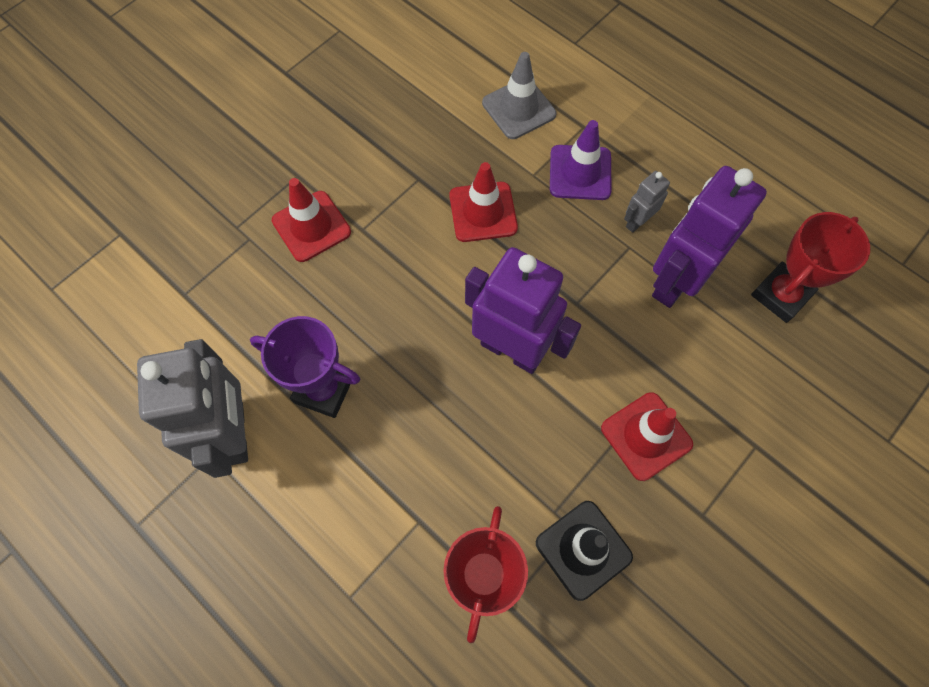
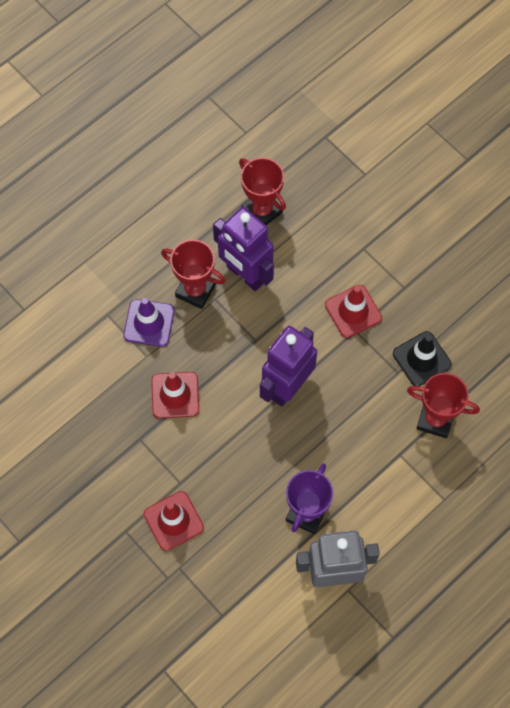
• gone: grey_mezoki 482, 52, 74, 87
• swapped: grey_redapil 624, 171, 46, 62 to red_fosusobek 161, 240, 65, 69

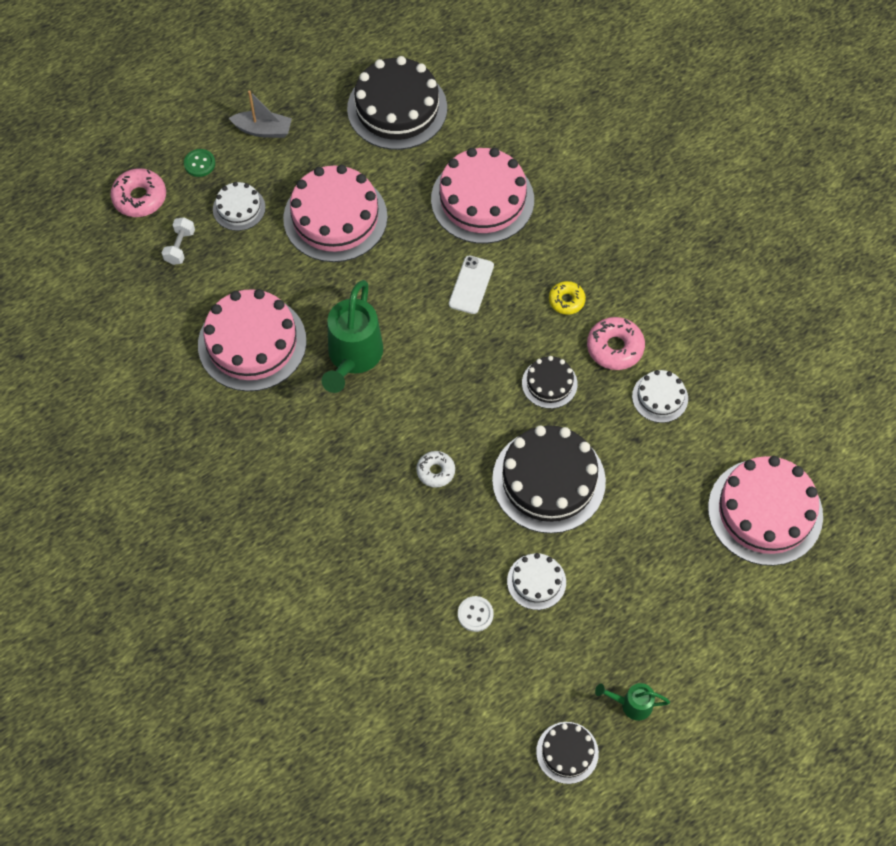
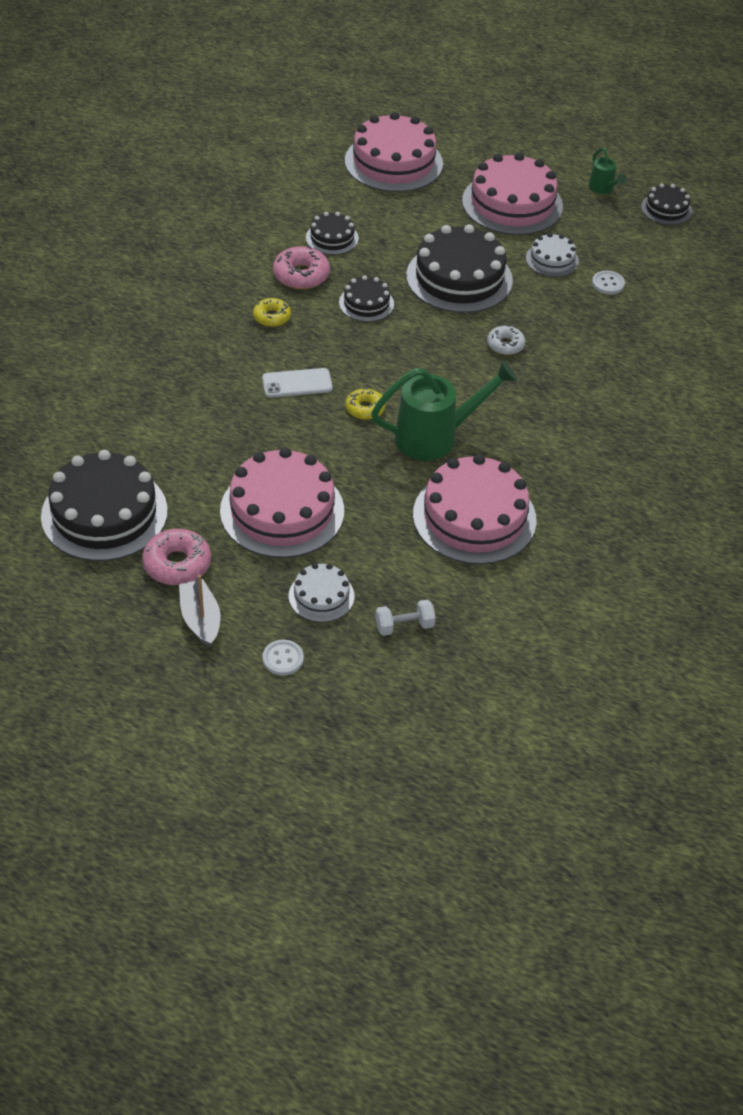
• shifted: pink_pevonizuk 431, 148, 103, 96 to 462, 153, 101, 82
• repainted: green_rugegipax 184, 149, 31, 28 to white_rugegipax 263, 640, 41, 36
• shifted: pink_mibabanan 111, 168, 55, 49 to 142, 529, 69, 56
• repainted: white_pevonizuk 632, 370, 56, 53 to black_pevonizuk 306, 212, 53, 43
• new: yellow_mibabanan 346, 388, 40, 32

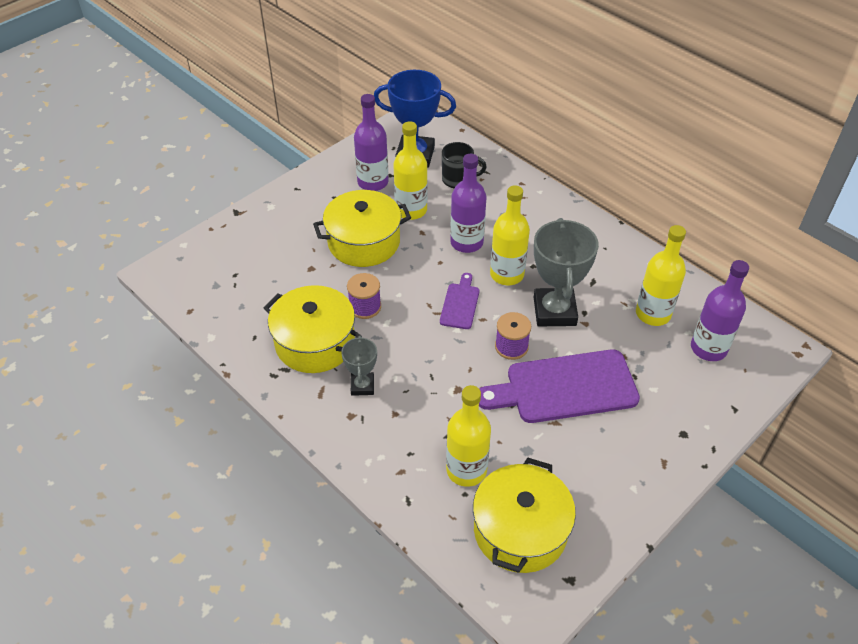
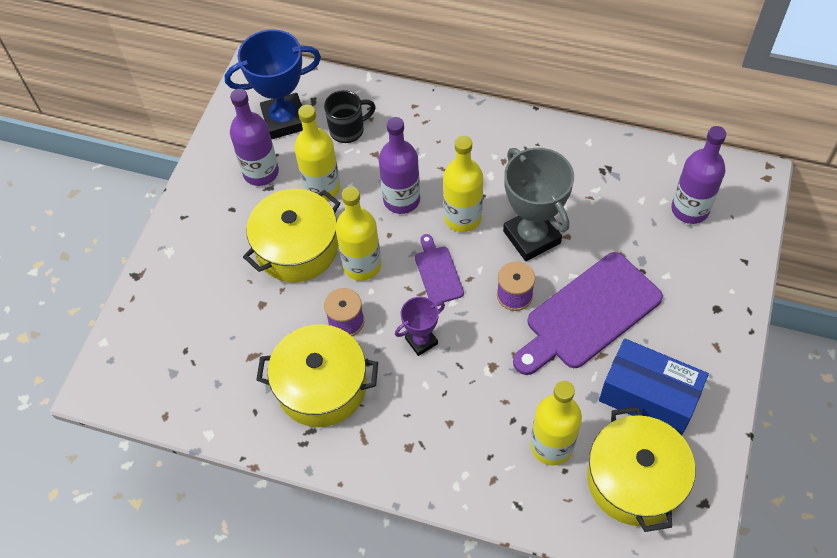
• shifted: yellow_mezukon 636, 225, 50, 101 to 335, 187, 46, 94
• gone: grey_fosusobek 341, 335, 36, 61
• new: purple_fosusobek 395, 297, 50, 59
• new: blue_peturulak 599, 338, 110, 97

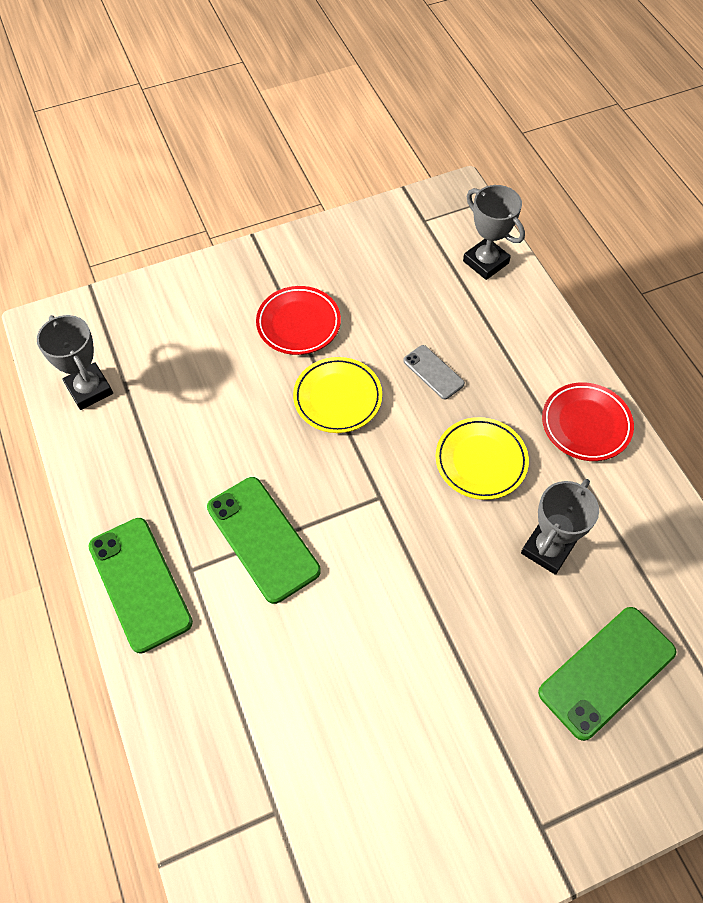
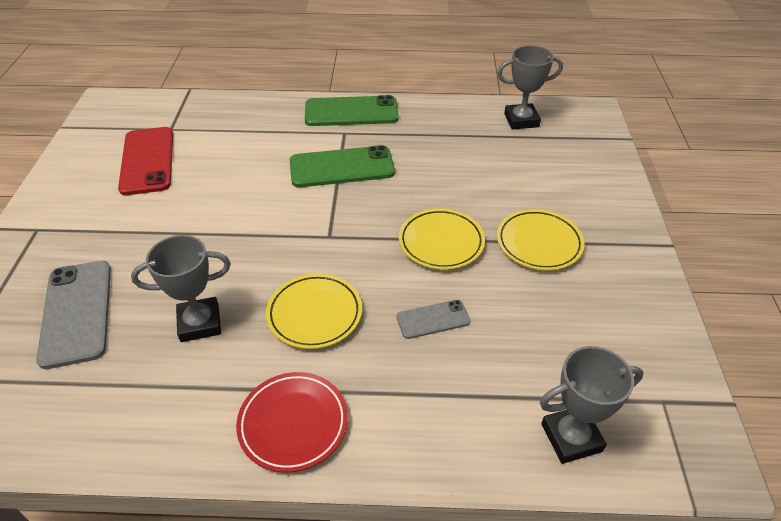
• repainted: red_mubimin 256, 286, 85, 69 to yellow_mubimin 497, 209, 88, 61
• rotated: grey_fosusobek 521, 479, 78, 96 = 131, 235, 100, 107 75 degrees counterclockwise
• repainted: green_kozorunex 538, 607, 138, 134 to grey_kozorunex 36, 261, 75, 108
• new: red_kozorunex 118, 127, 55, 68

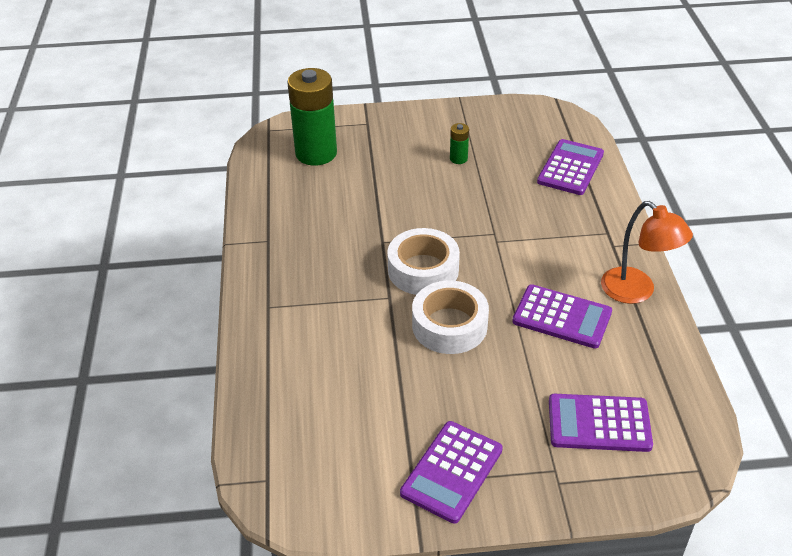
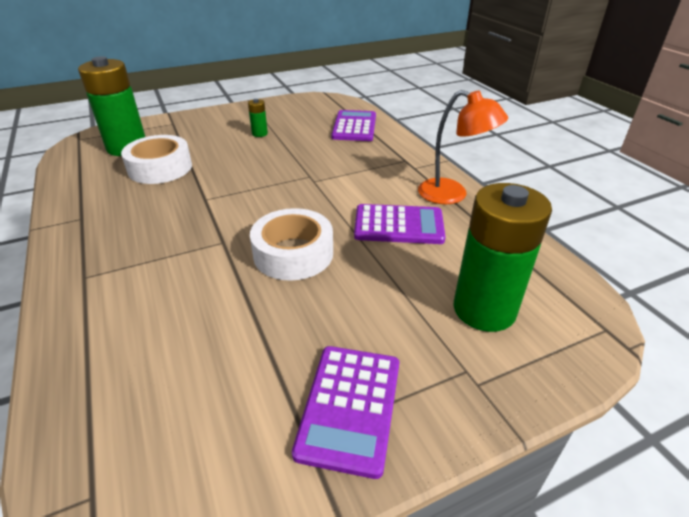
• shifted: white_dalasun 387, 228, 73, 67 to 121, 135, 71, 49
• swapped: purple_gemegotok 549, 394, 104, 58 to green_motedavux 453, 183, 99, 149

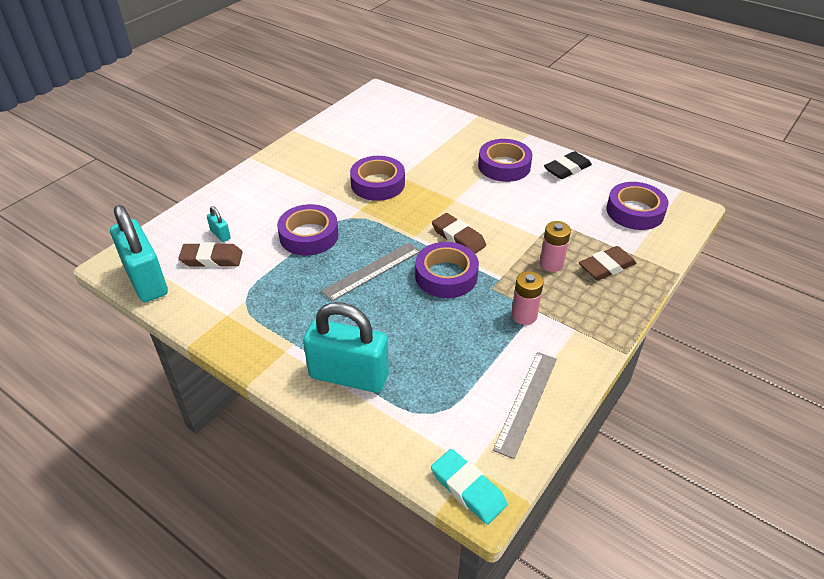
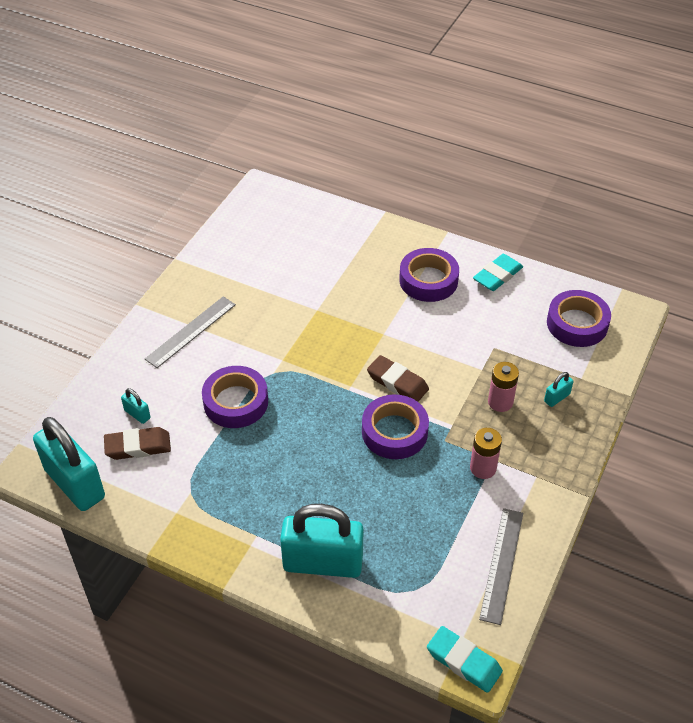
• repainted: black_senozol 544, 151, 48, 28 to turquoise_senozol 473, 254, 50, 37
• gone: purple_dalasun 350, 156, 55, 45
• shifted: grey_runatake 321, 242, 99, 59 to 145, 296, 91, 72
• swapped: brown_senozol 579, 246, 57, 34 to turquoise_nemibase 544, 372, 29, 35

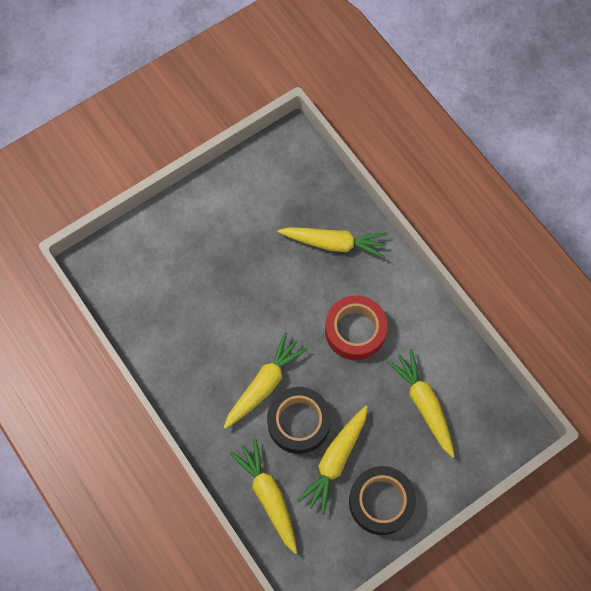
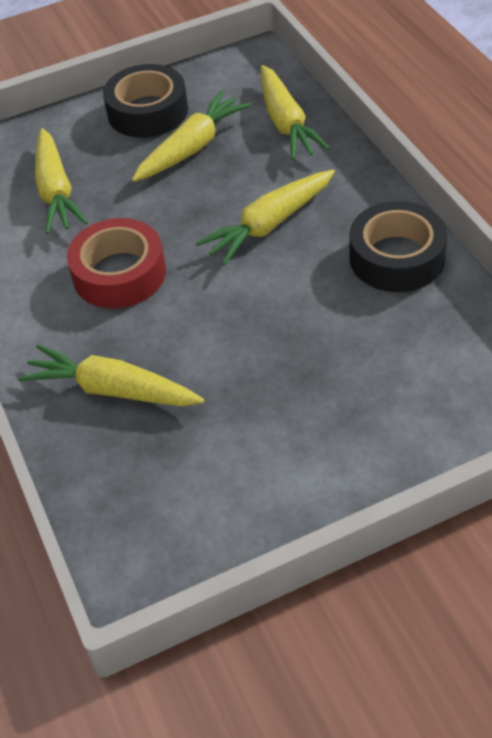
• shifted: black_dalasun 267, 387, 64, 67 to 349, 201, 98, 91

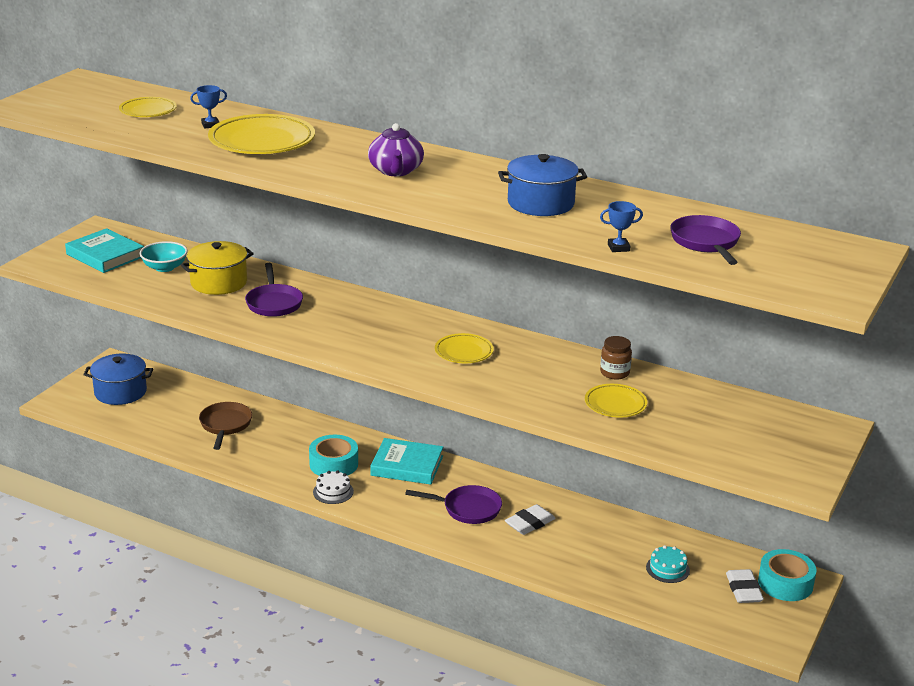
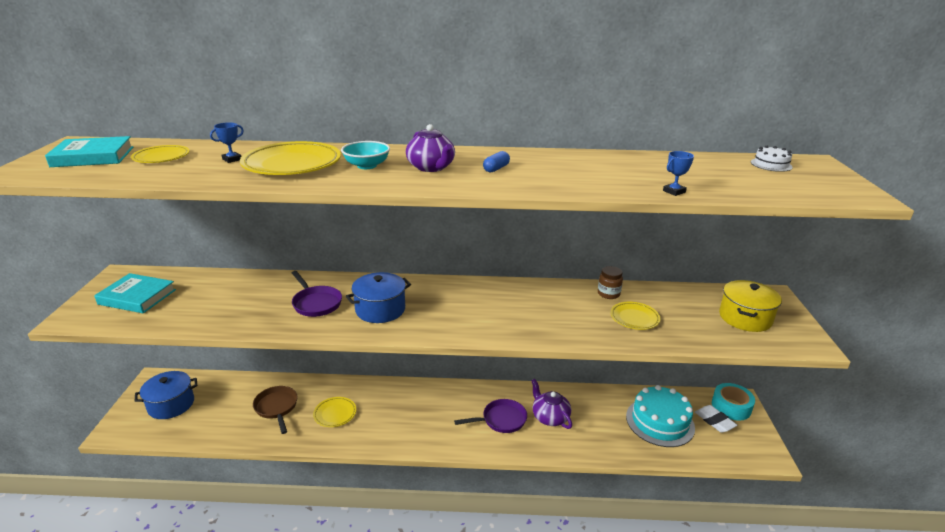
• shifted: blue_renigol 498, 154, 89, 62 to 346, 272, 65, 51
• gone: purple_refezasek 670, 215, 71, 50
• shifted: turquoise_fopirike 140, 241, 48, 31 to 341, 141, 49, 28
• shifted: yellow_renigol 181, 241, 73, 54 to 719, 280, 63, 52
• shifted: yellow_mubimin 435, 333, 59, 30 to 313, 397, 43, 30
• gone: turquoise_dalasun 309, 435, 49, 41
• shifted: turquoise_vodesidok 370, 438, 73, 47 to 45, 136, 88, 31
• shifted: white_pevonizuk 313, 471, 41, 33 to 751, 146, 42, 26
• swapped: white_senozol 505, 504, 51, 31 to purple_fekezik 531, 379, 41, 50
• scaled: turquoise_pevonizuk 646, 545, 44, 38 = 626, 385, 69, 62 x2.12
• new: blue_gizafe 483, 151, 27, 21

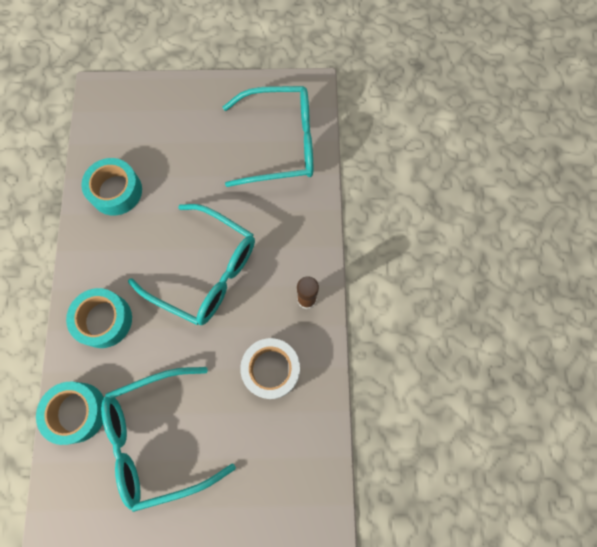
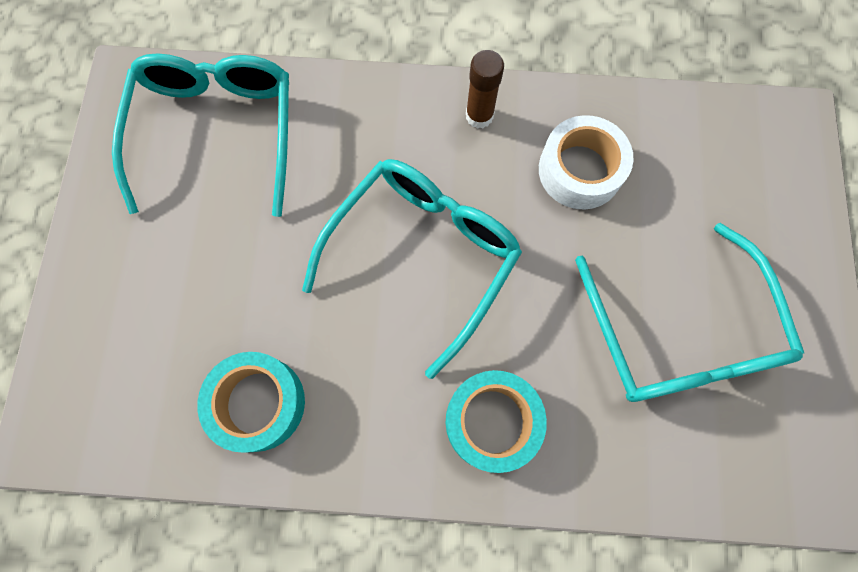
• gone: turquoise_dalasun 36, 382, 68, 63

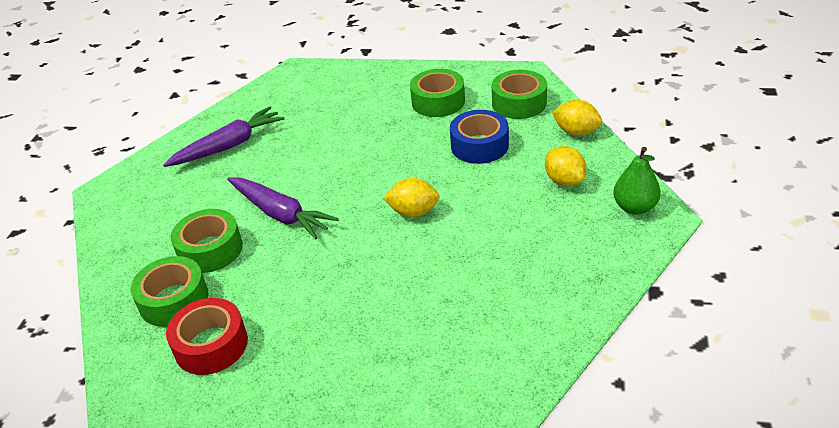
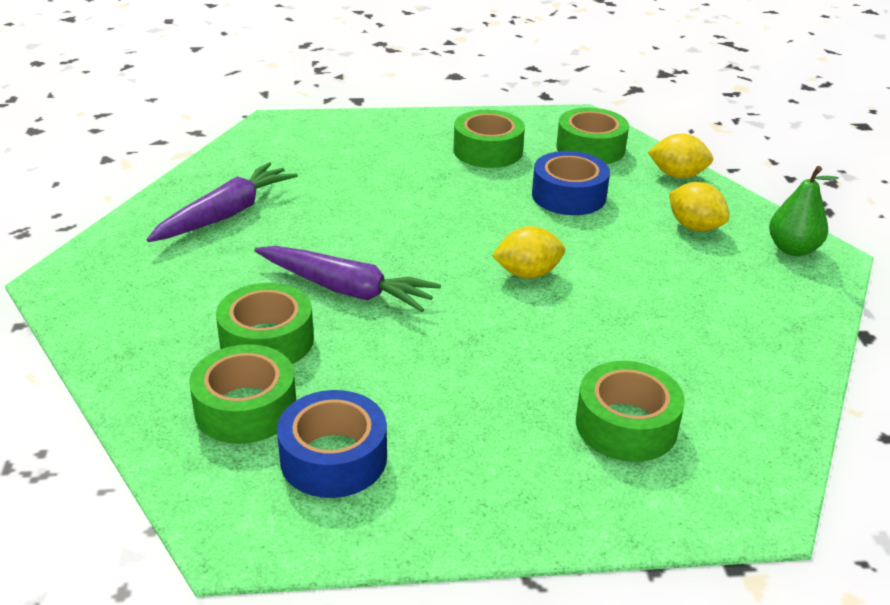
• repainted: red_dalasun 166, 298, 82, 77 to blue_dalasun 277, 390, 110, 108
• new: green_dalasun 576, 361, 109, 101

